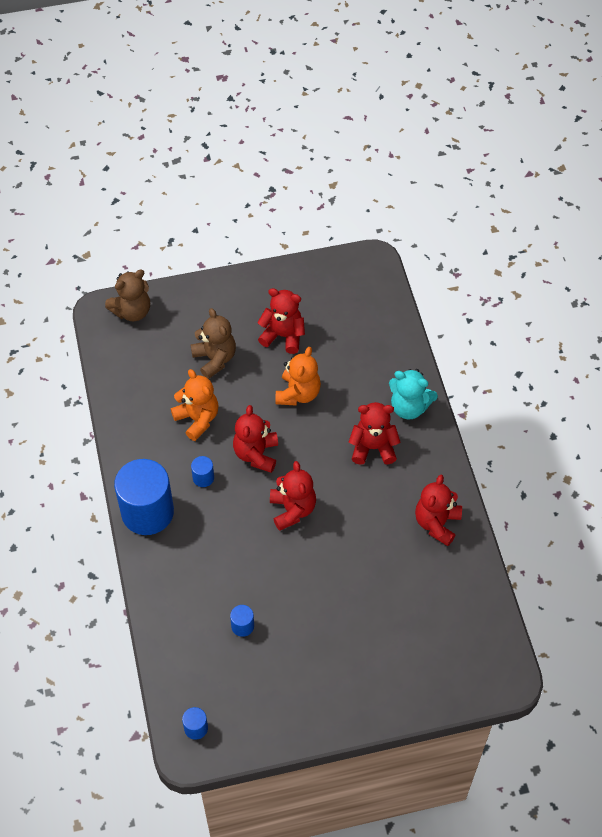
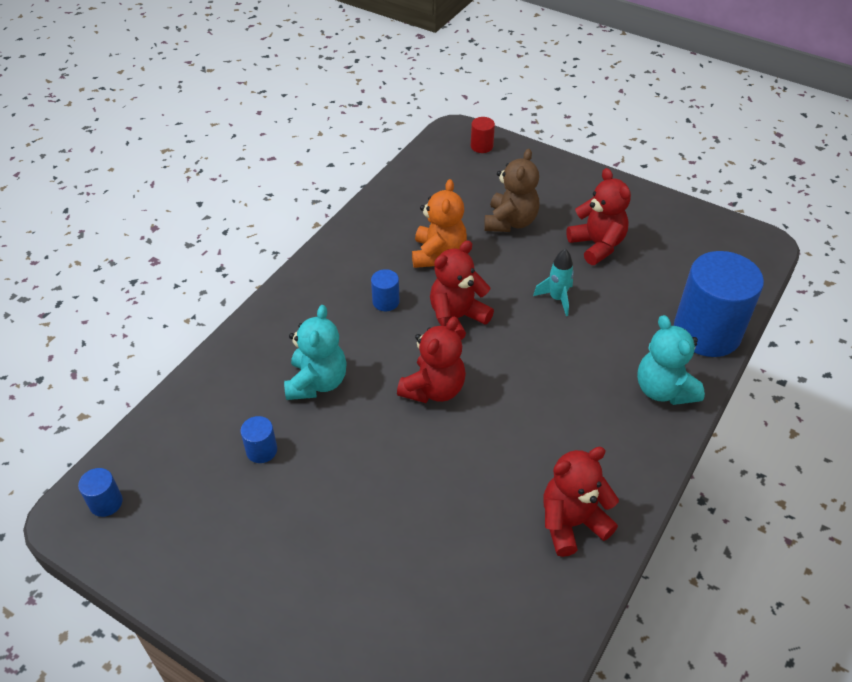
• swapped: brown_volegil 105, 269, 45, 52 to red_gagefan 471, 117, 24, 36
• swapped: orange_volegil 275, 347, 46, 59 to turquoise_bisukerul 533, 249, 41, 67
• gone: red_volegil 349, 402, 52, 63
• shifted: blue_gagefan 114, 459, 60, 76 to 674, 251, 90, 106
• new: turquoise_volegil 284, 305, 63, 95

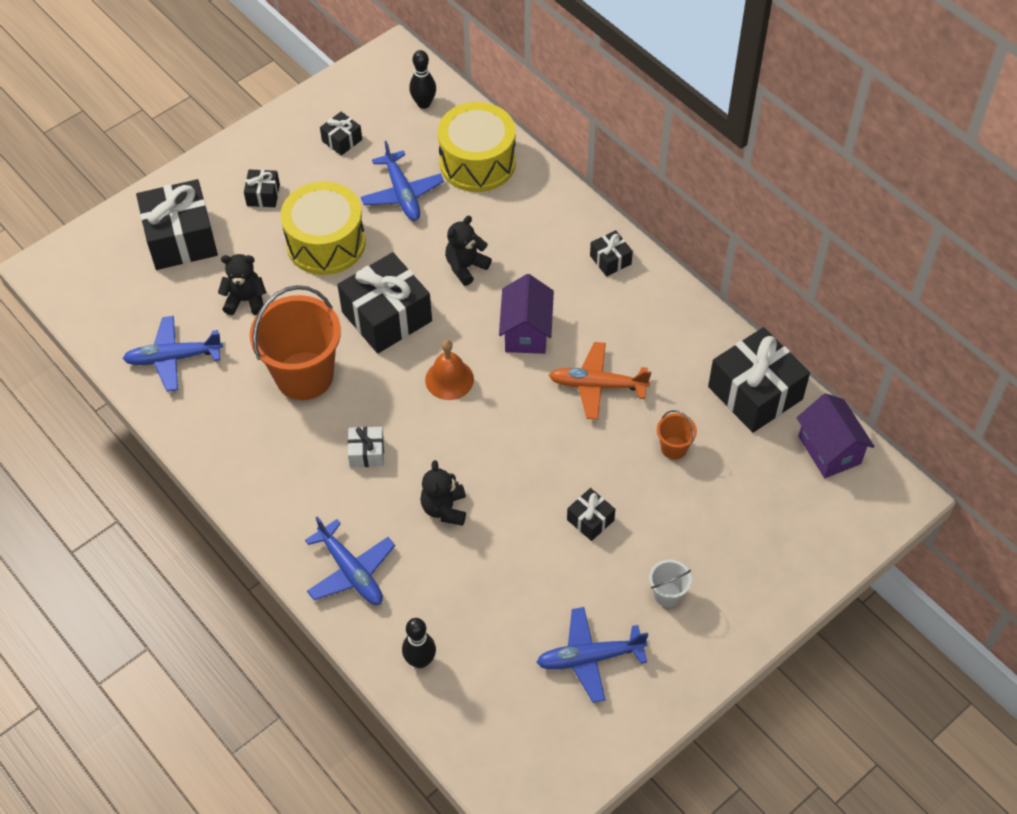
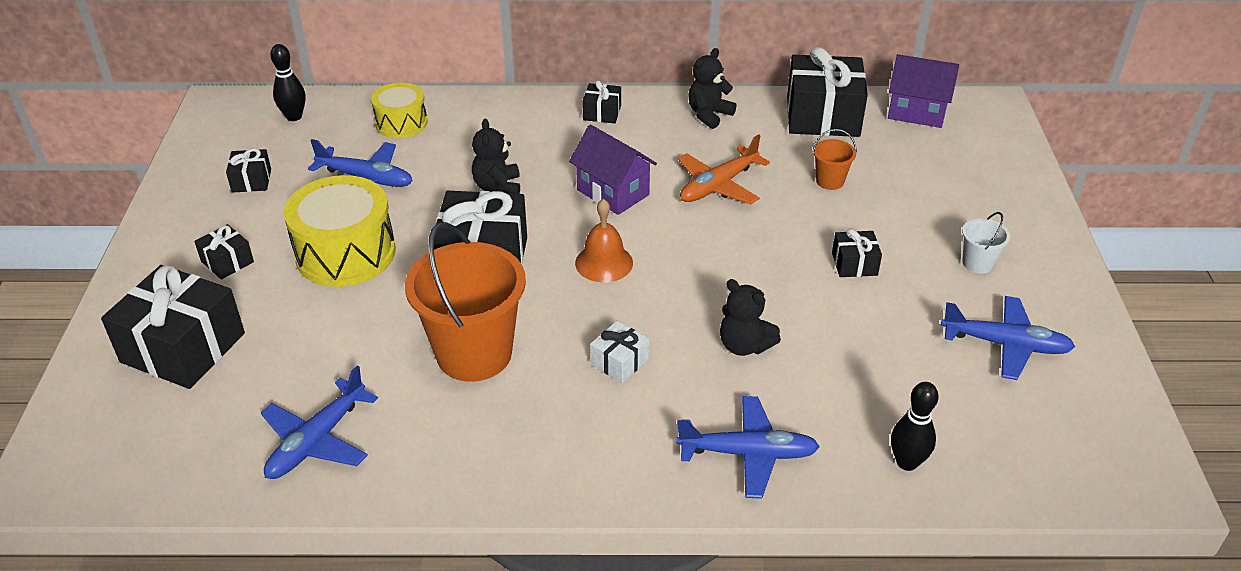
• scaled: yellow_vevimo 438, 102, 78, 90 = 371, 83, 56, 55 x0.60
• shifted: black_volegil 218, 254, 49, 61 to 688, 48, 49, 81
• rotated: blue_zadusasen 536, 607, 112, 96 = 941, 296, 134, 84 105 degrees counterclockwise

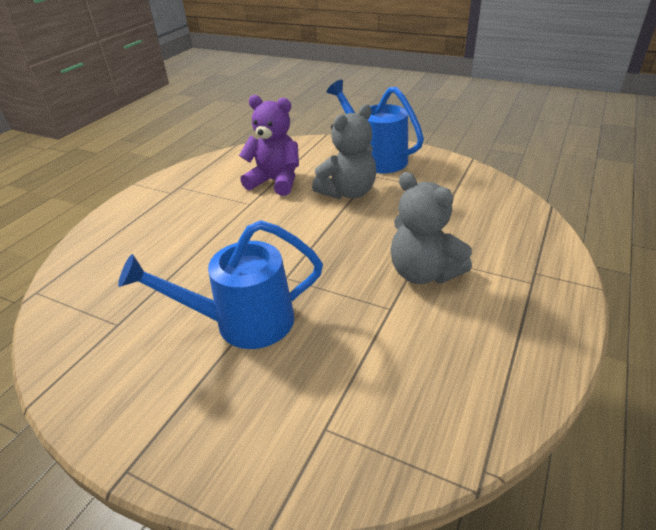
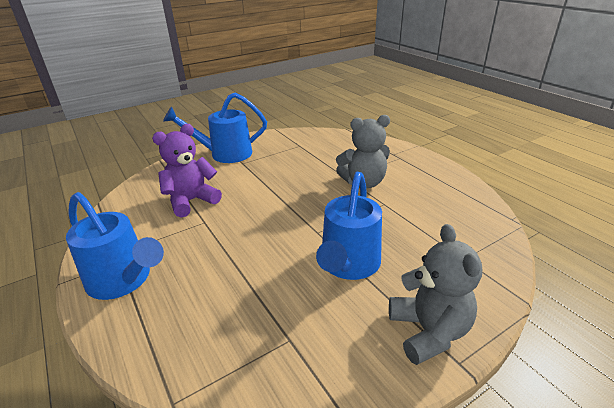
• shifted: grey_volegil 312, 104, 64, 95 to 389, 224, 93, 141
• new: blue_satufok 66, 192, 98, 108

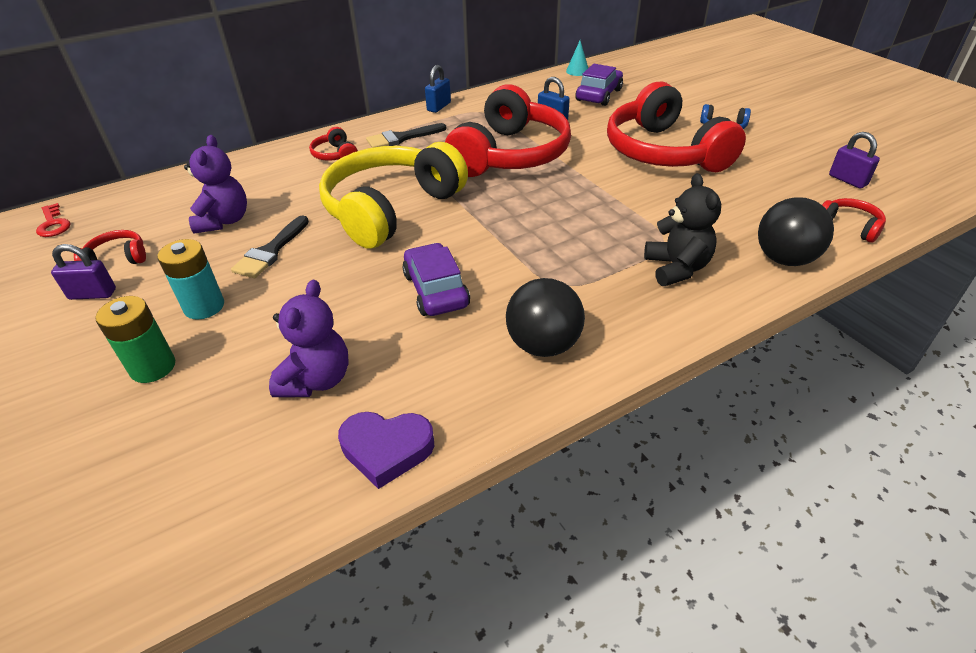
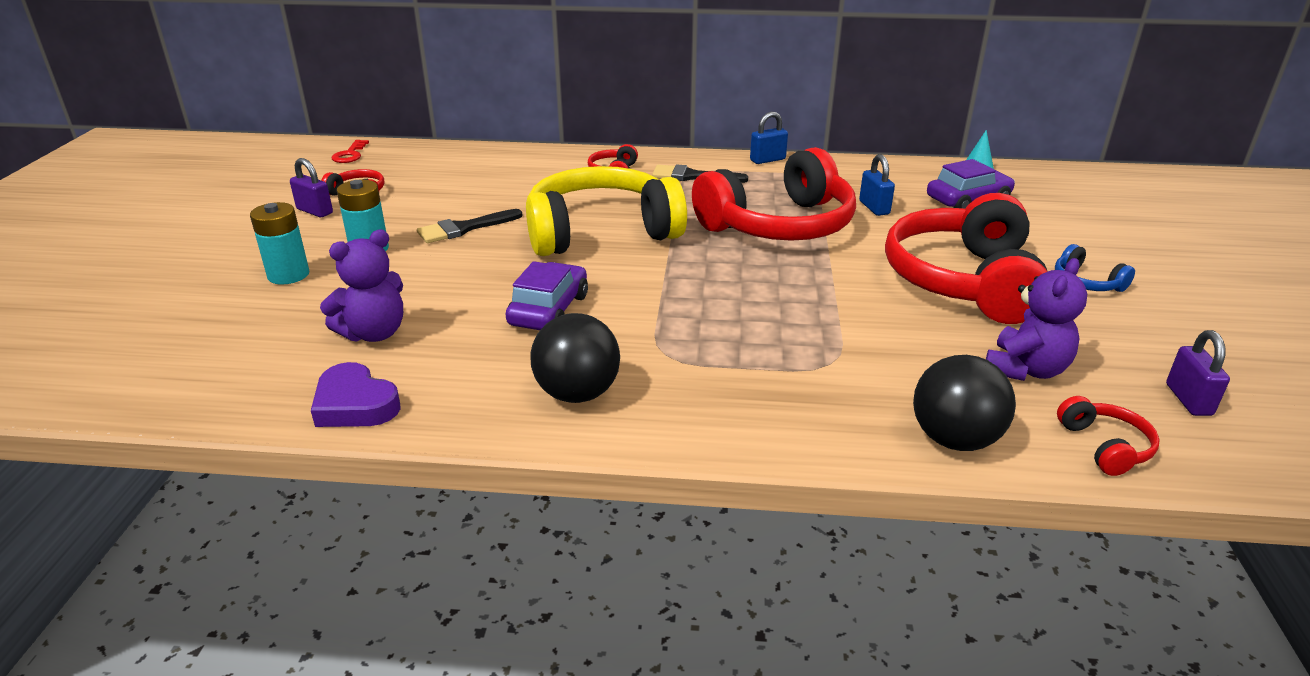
• shifted: purple_volegil 184, 135, 63, 99 to 986, 258, 101, 123
• gone: black_volegil 644, 173, 77, 113
• repainted: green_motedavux 95, 296, 80, 87 to turquoise_motedavux 250, 202, 59, 83

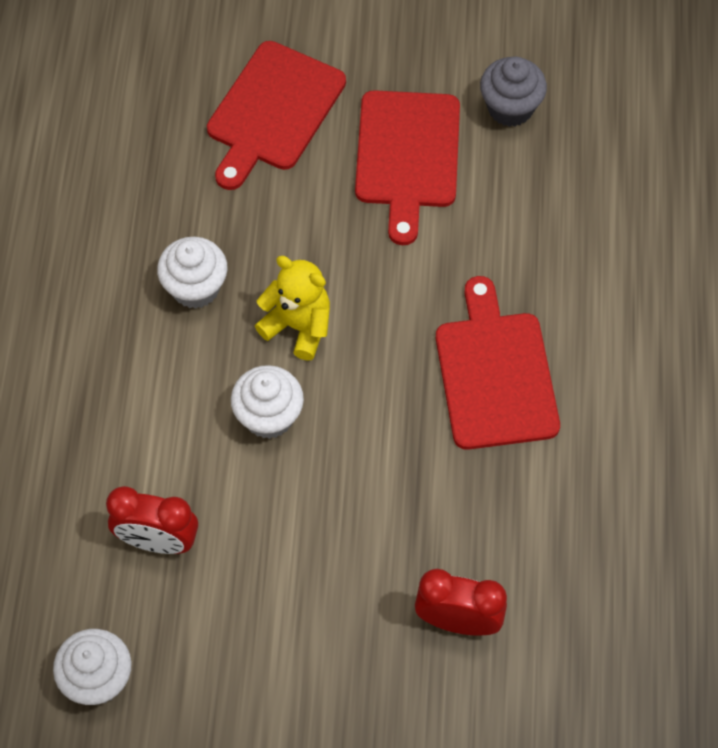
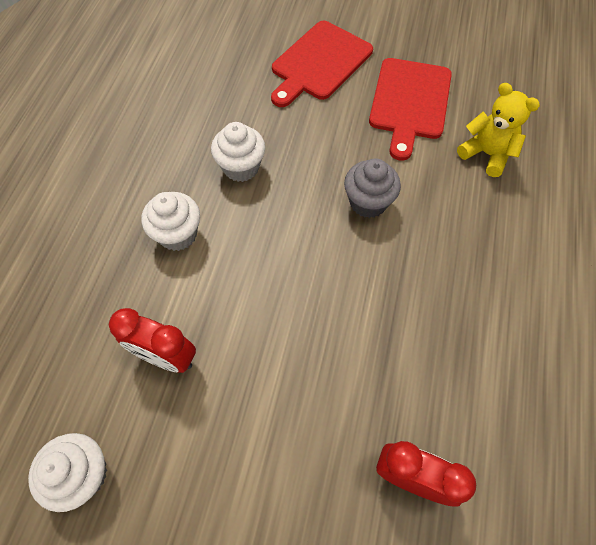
• shifted: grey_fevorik 480, 57, 67, 70 to 344, 158, 57, 60
• shifted: yellow_volegil 255, 256, 75, 105 to 457, 83, 83, 94
• gone: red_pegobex 436, 276, 124, 174
• shifted: white_fevorik 231, 365, 73, 74 to 141, 192, 59, 59

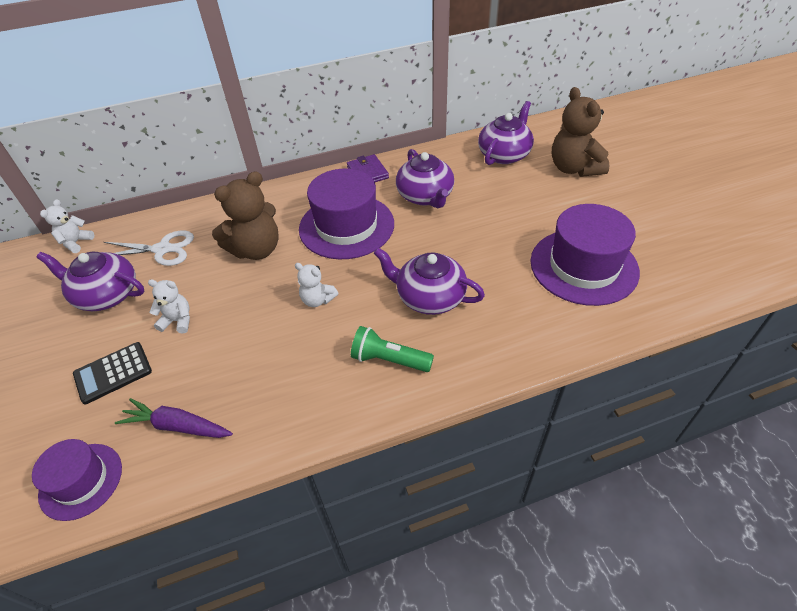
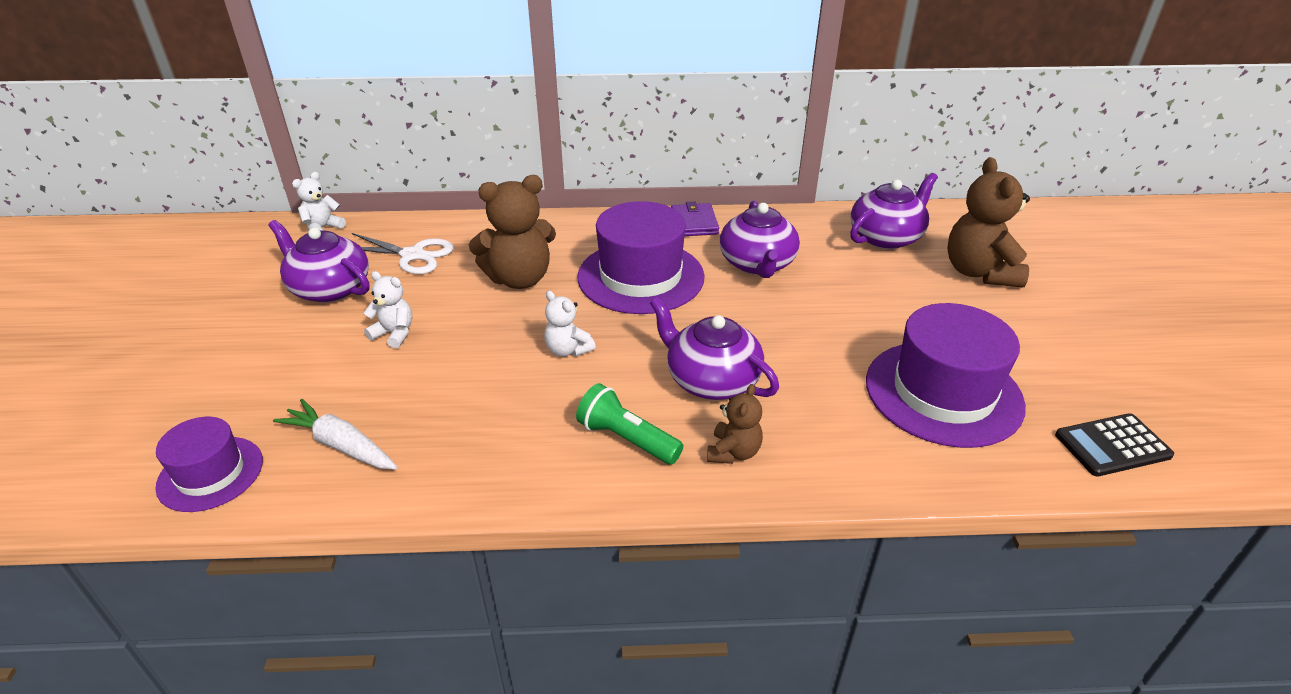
• shifted: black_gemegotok 73, 342, 79, 62 to 1055, 413, 119, 64
• repainted: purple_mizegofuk 115, 398, 118, 40 to white_mizegofuk 273, 399, 125, 70
• new: brown_volegil 707, 384, 56, 80

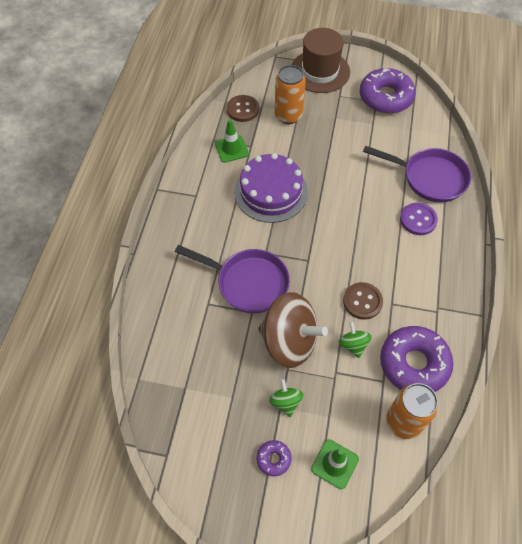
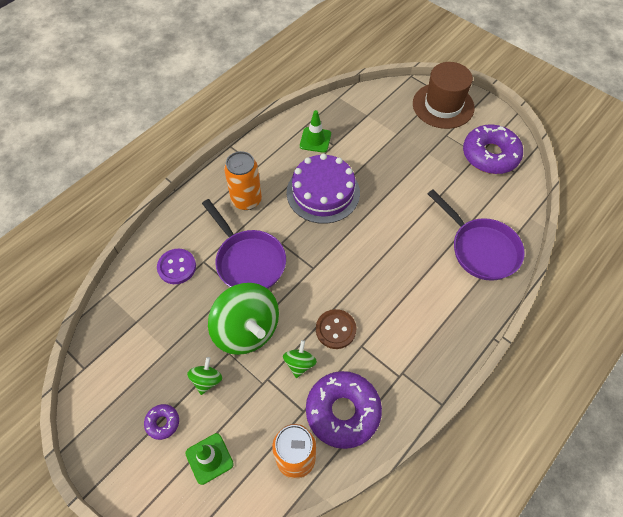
• shifted: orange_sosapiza 275, 65, 31, 59 to 224, 151, 38, 59
• gone: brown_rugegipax 227, 95, 32, 27
• shifted: purple_rugegipax 400, 203, 38, 32 to 157, 249, 39, 35
• repainted: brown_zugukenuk 258, 292, 70, 76 to green_zugukenuk 208, 283, 71, 72

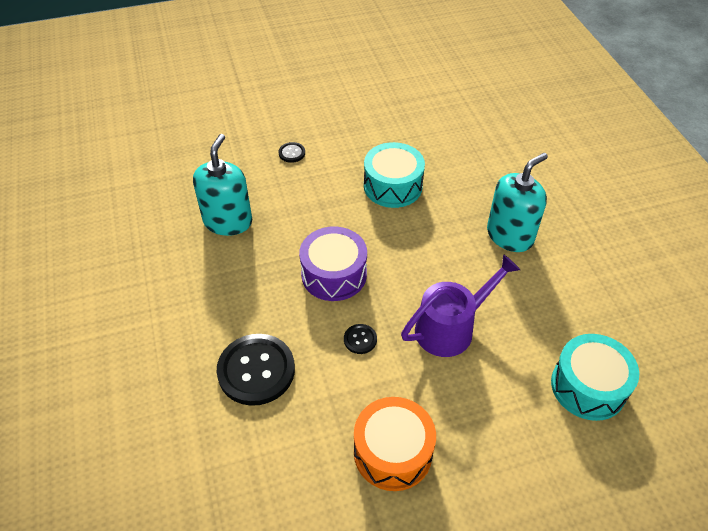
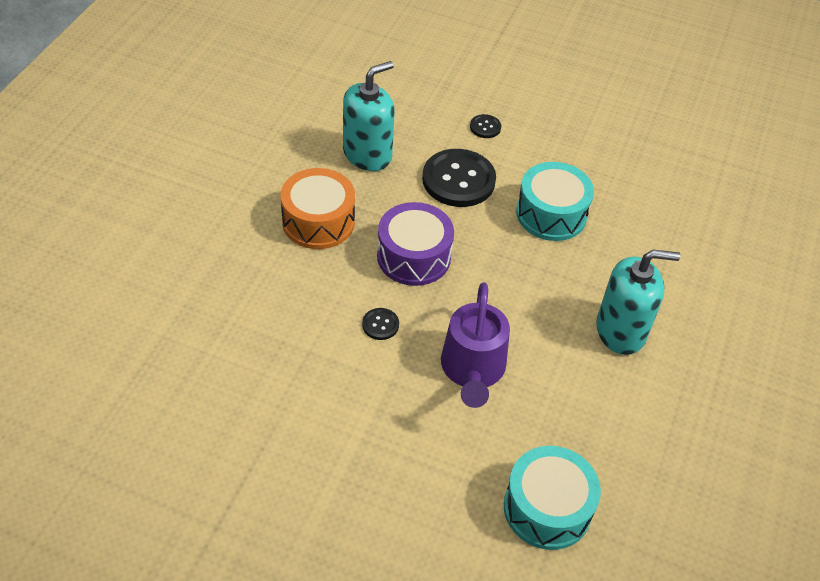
• rotated: purple_satufok 401, 254, 119, 103 = 441, 282, 69, 126 90 degrees clockwise
• shifted: black_rugegipax 217, 334, 78, 72 to 422, 149, 74, 58
• shifted: orange_vevimo 354, 397, 82, 94 to 280, 168, 75, 81

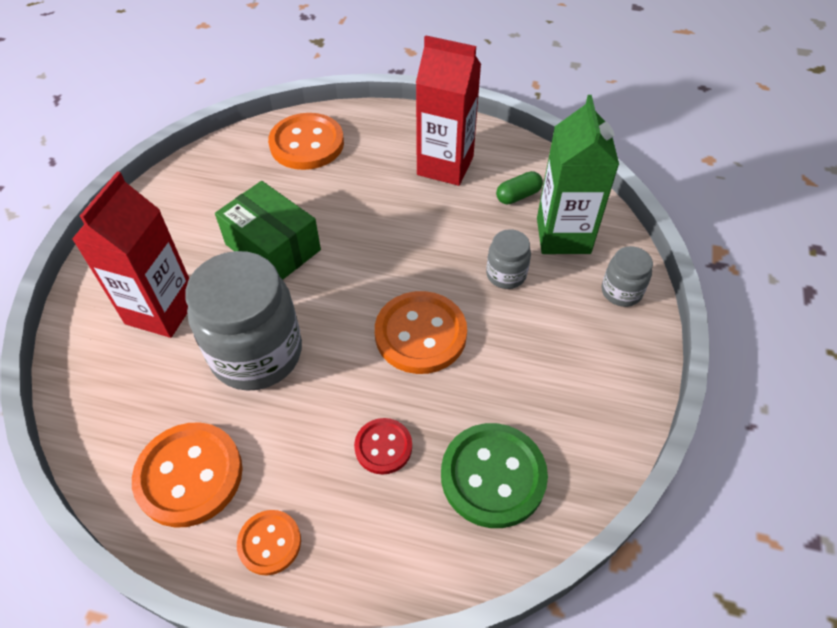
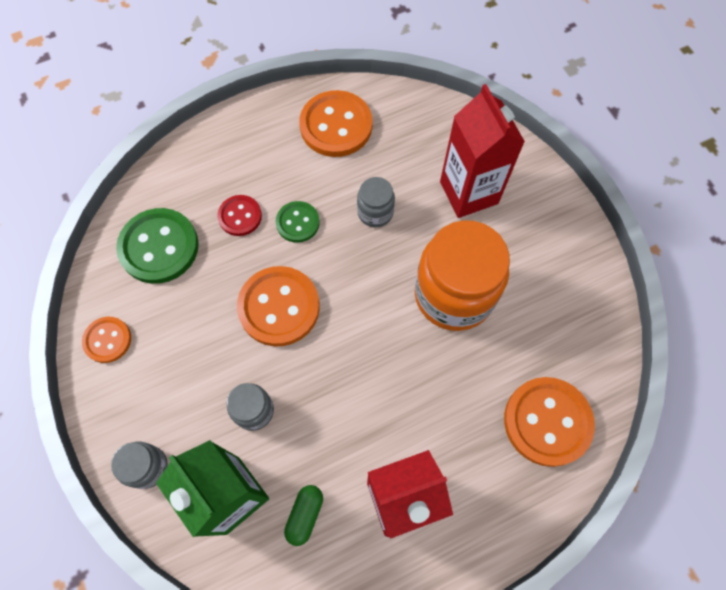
• swapped: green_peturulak 215, 181, 106, 99 to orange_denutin 415, 220, 95, 111
• scaled: grey_denutin 185, 251, 117, 140 = 357, 177, 38, 51 x0.47
• shifted: orange_rugegipax 237, 510, 64, 65 to 82, 317, 49, 46
• new: green_rugegipax 276, 201, 44, 42

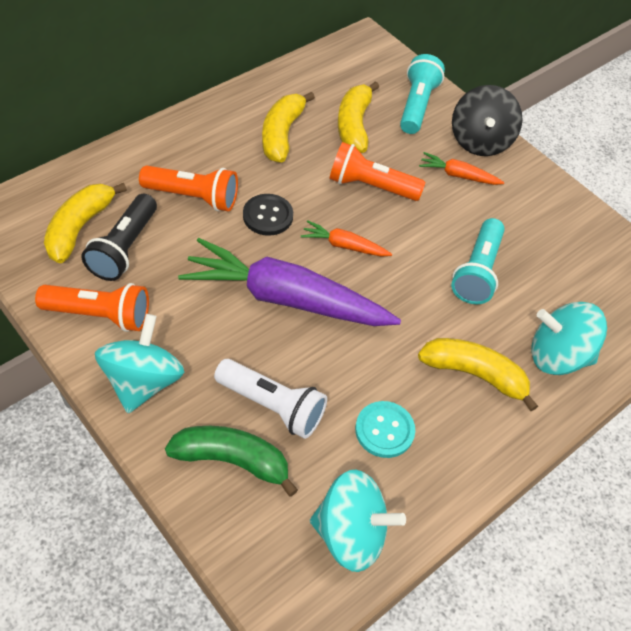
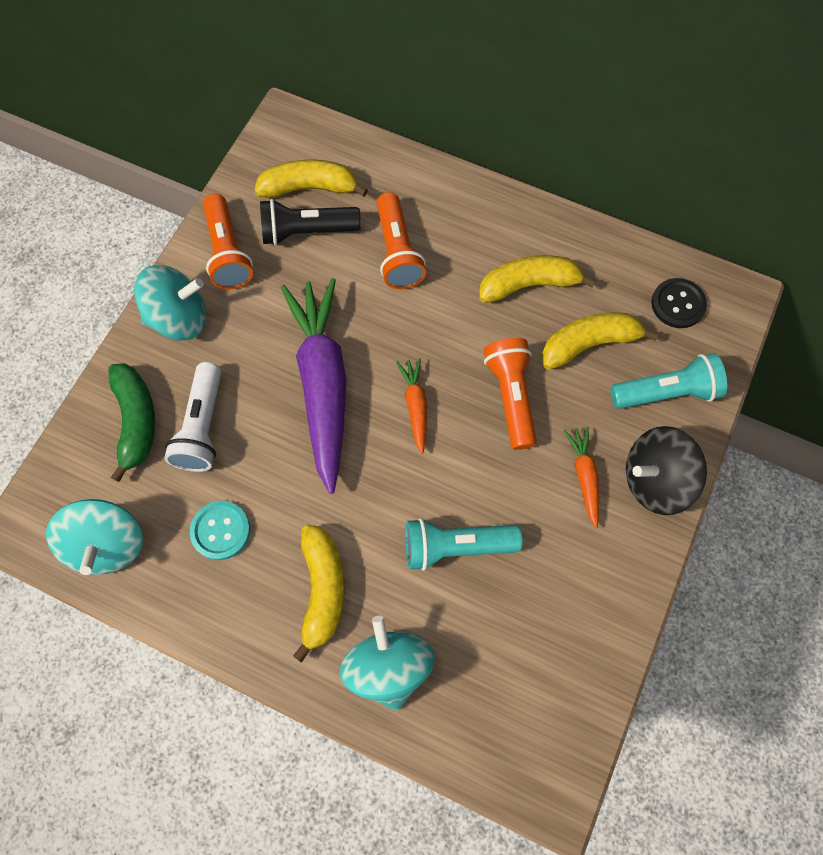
• shifted: black_rugegipax 243, 194, 50, 42 to 651, 278, 56, 50

